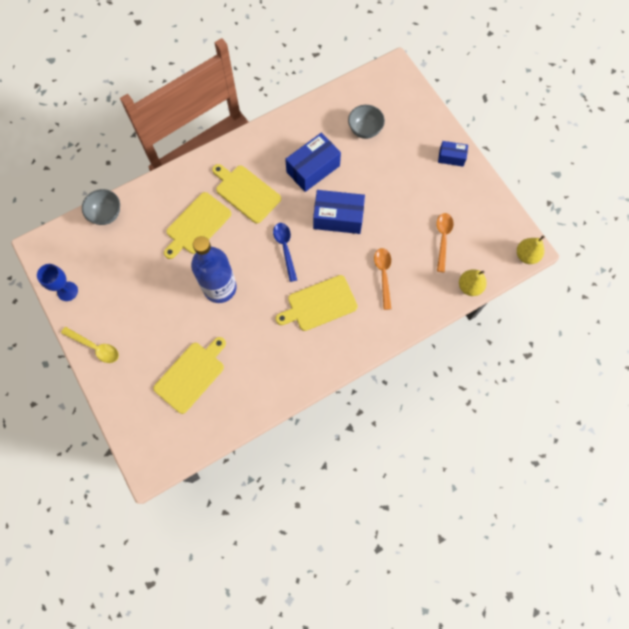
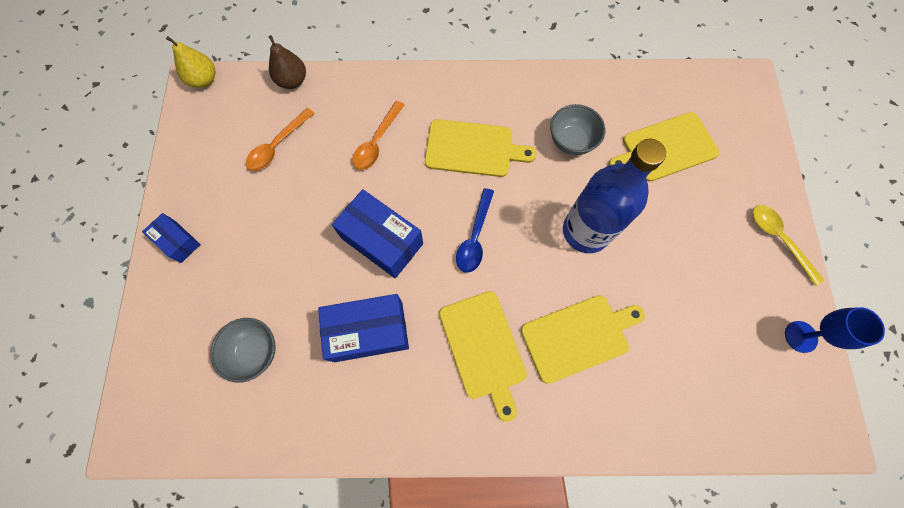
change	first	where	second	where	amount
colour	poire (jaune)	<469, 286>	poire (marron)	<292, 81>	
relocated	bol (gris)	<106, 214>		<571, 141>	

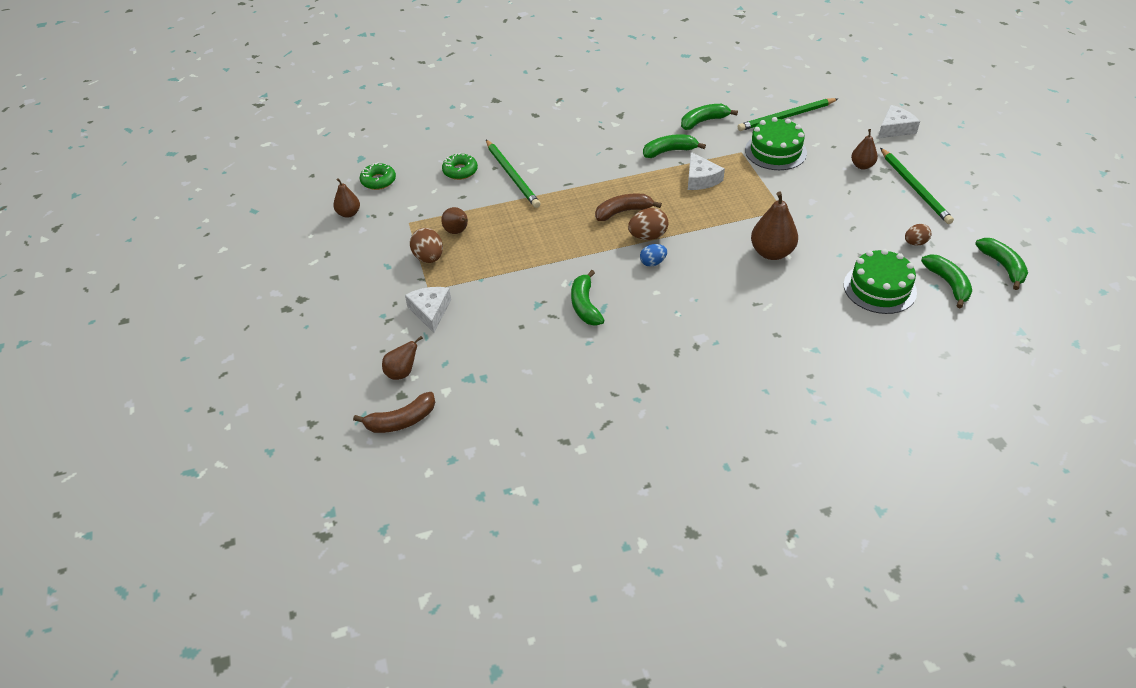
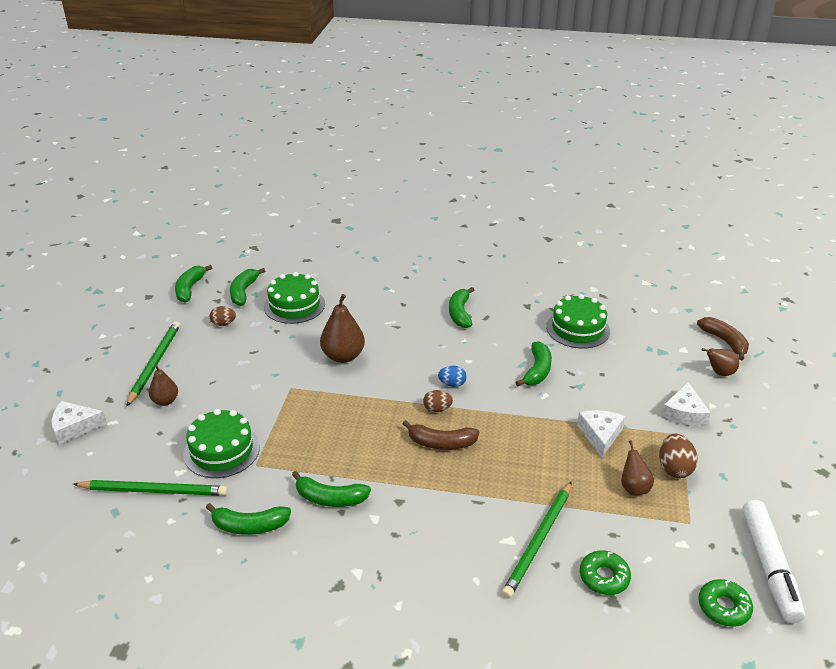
change	first	where	second	where	amount
size	œuf (marron)	<648, 236>		<437, 409>	x0.66
appeared			banane (vert)	<460, 313>	
spun	crayon (vert)	<512, 175>		<538, 541>	150 degrees counterclockwise
appeared			gâteau (vert)	<578, 329>	
relocated	fromage (blanc)	<701, 179>		<600, 435>	
spun	banane (marron)	<401, 421>		<724, 341>	60 degrees clockwise
exchanged	poire (marron)	<348, 213>	feutre (blanc)	<769, 566>	

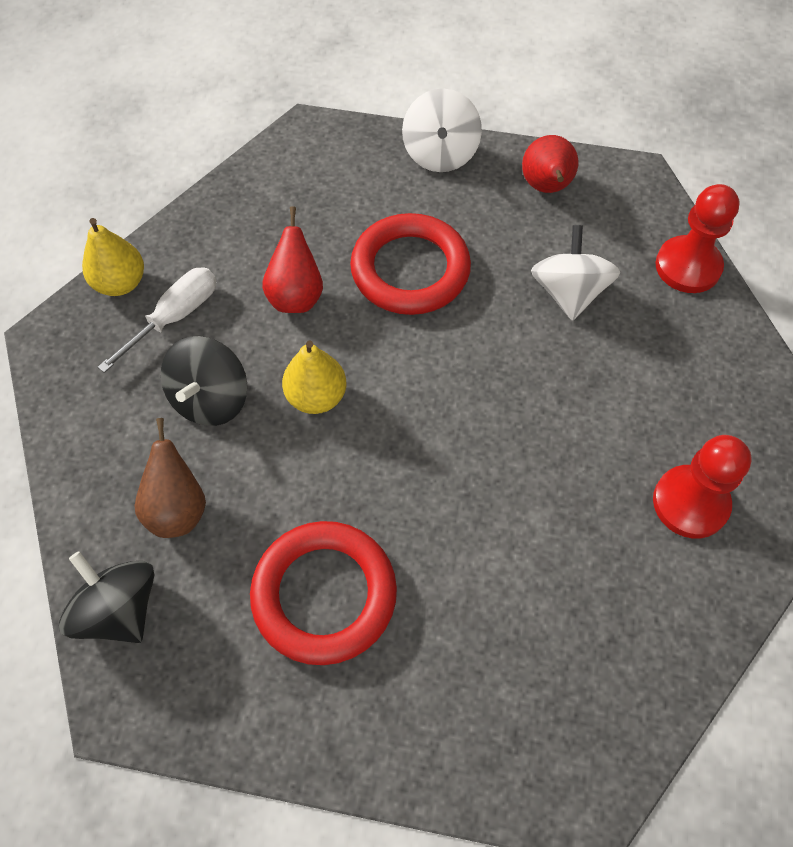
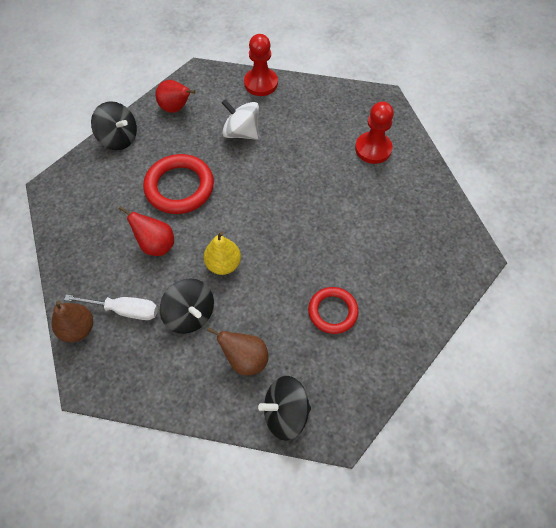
change	first	where	second	where	amount
colour	poire (jaune)	<120, 283>	poire (marron)	<78, 329>	
spun	tournevis (blanc)	<174, 317>		<124, 310>	120 degrees clockwise
colour	toupie (blanc)	<440, 154>	toupie (noir)	<119, 138>	
size	anneau (rouge)	<324, 595>		<332, 311>	x0.63

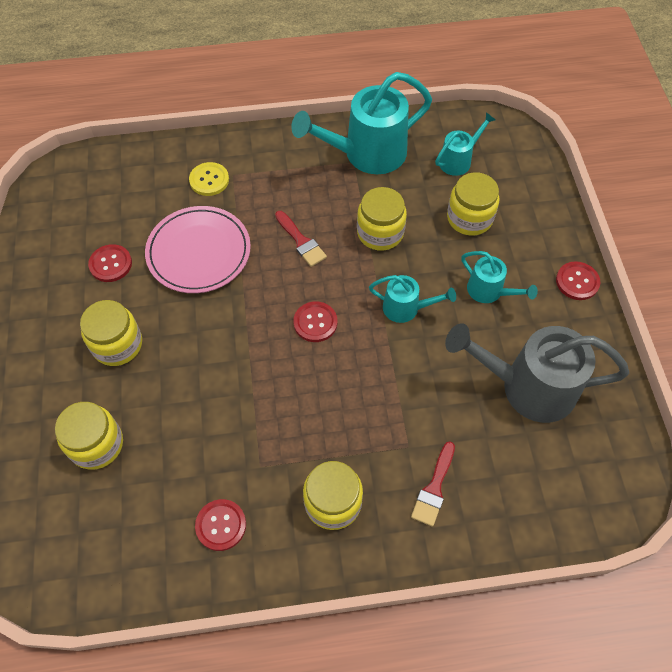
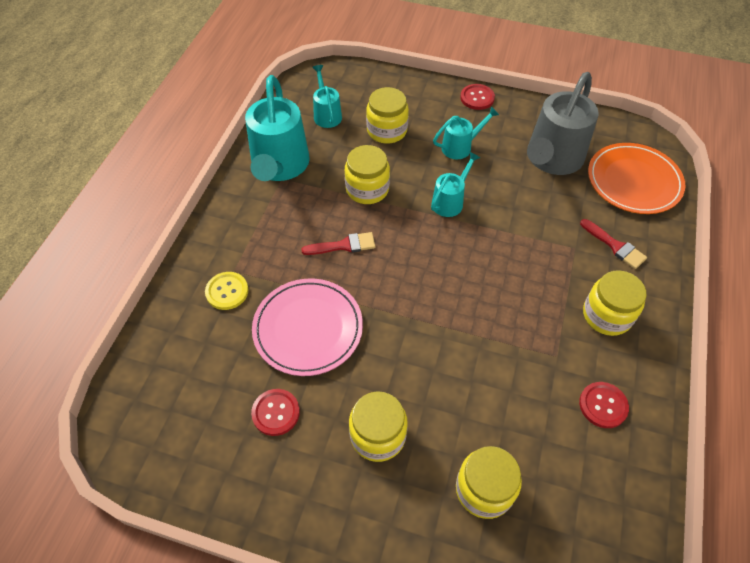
change	first	where	second	where	amount
appeared			assiette (orange)	<634, 181>	
missing	bouton (rouge)	<315, 322>			

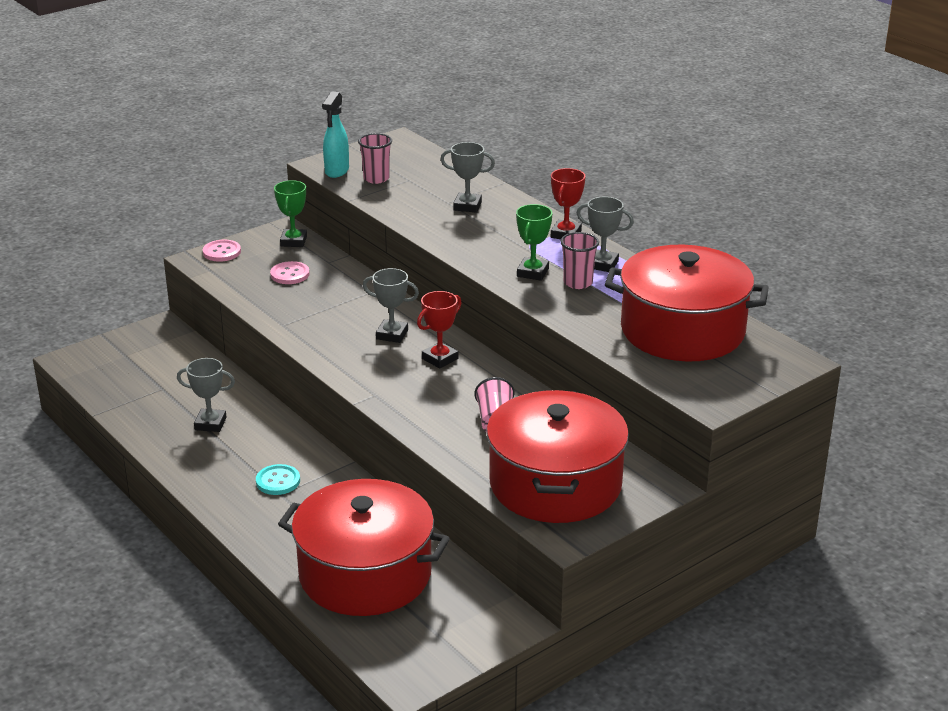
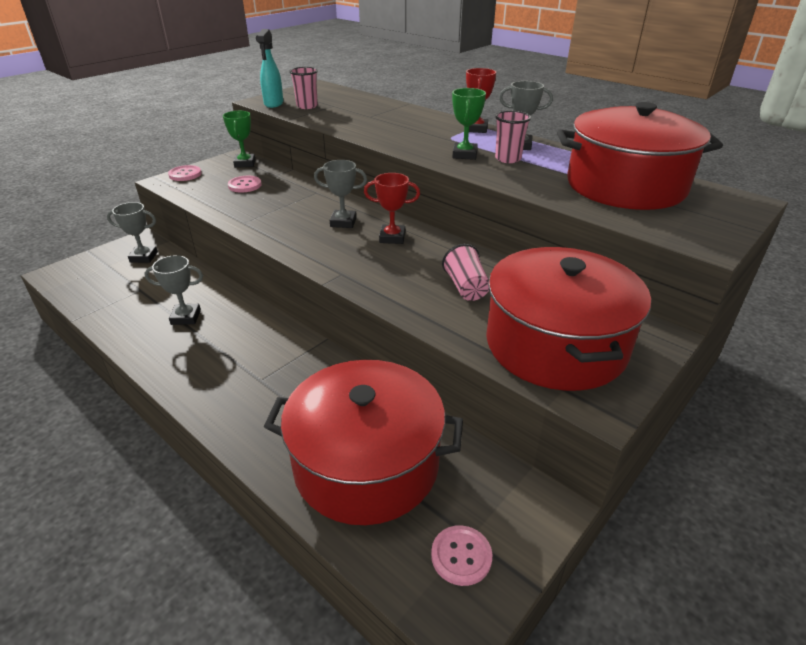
change	first	where	second	where	amount
relocated	trophée (gris)	<467, 206>		<143, 257>	
spun	trophée (rouge)	<440, 359>		<392, 237>	60 degrees clockwise
appeared			bouton (rose)	<461, 556>	
missing	bouton (turquoise)	<278, 481>			

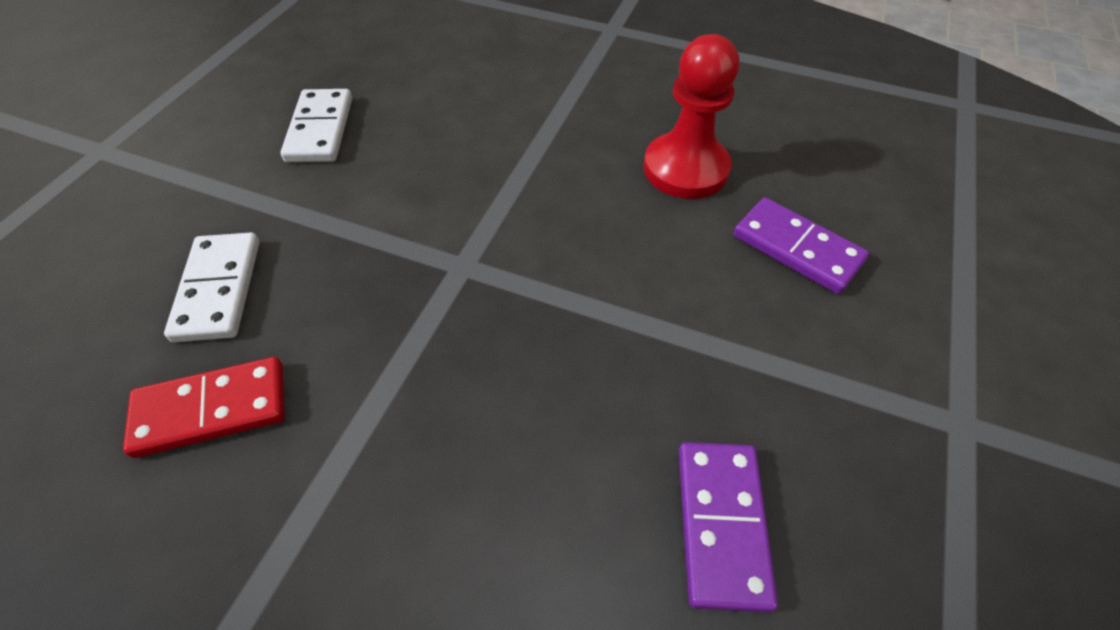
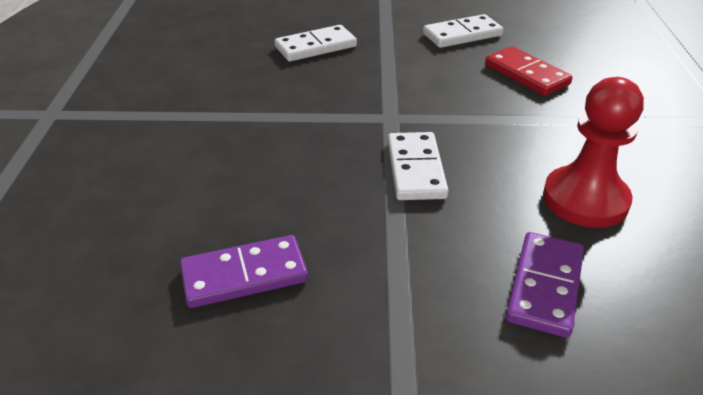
change	first	where	second	where	amount
appeared			domino (blanc)	<416, 169>	
relocated	domino (rouge)	<211, 410>		<526, 74>	

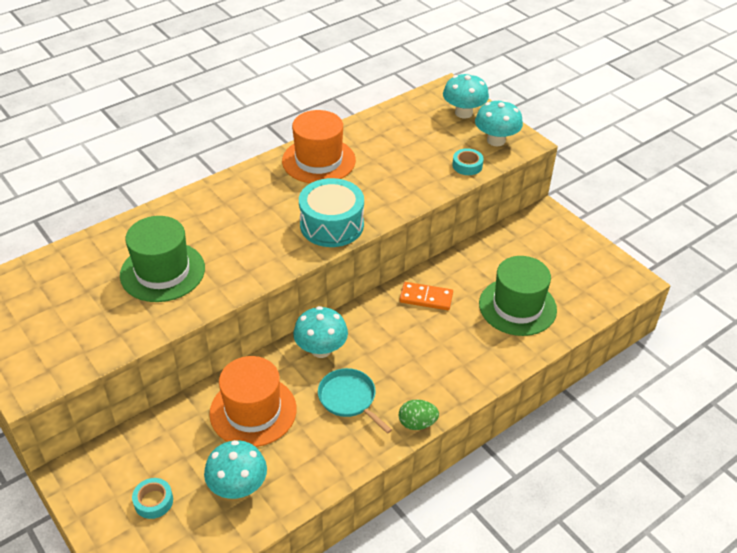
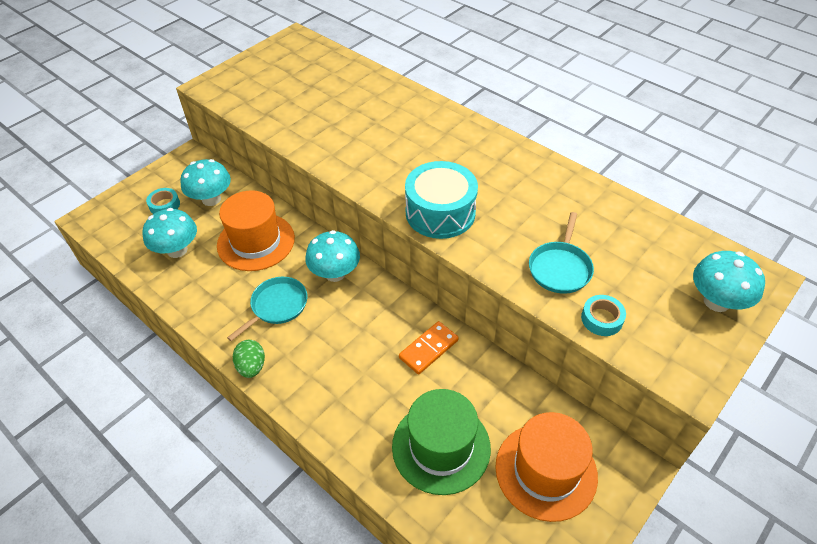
change	first	where	second	where	amount
relocated	champignon (turquoise)	<496, 140>		<211, 199>	
spun	domino (orange)	<426, 298>		<428, 349>	45 degrees clockwise
relocated	chapeau (orange)	<318, 160>		<546, 471>	
appeared			poêle (turquoise)	<560, 268>	
missing	chapeau (vert)	<162, 271>			

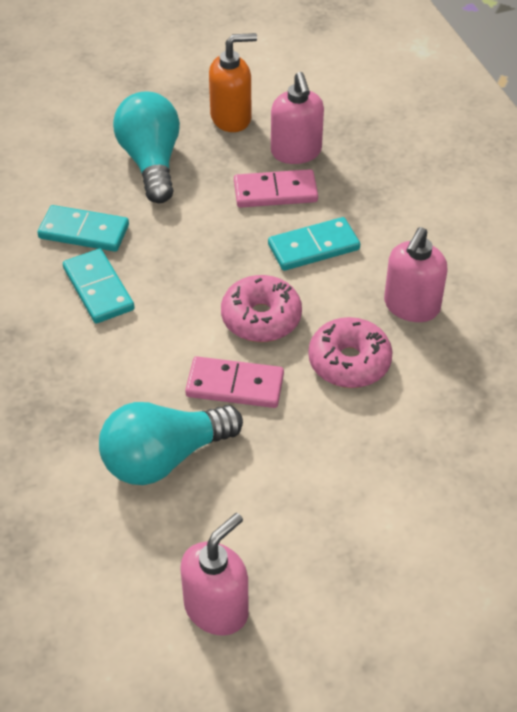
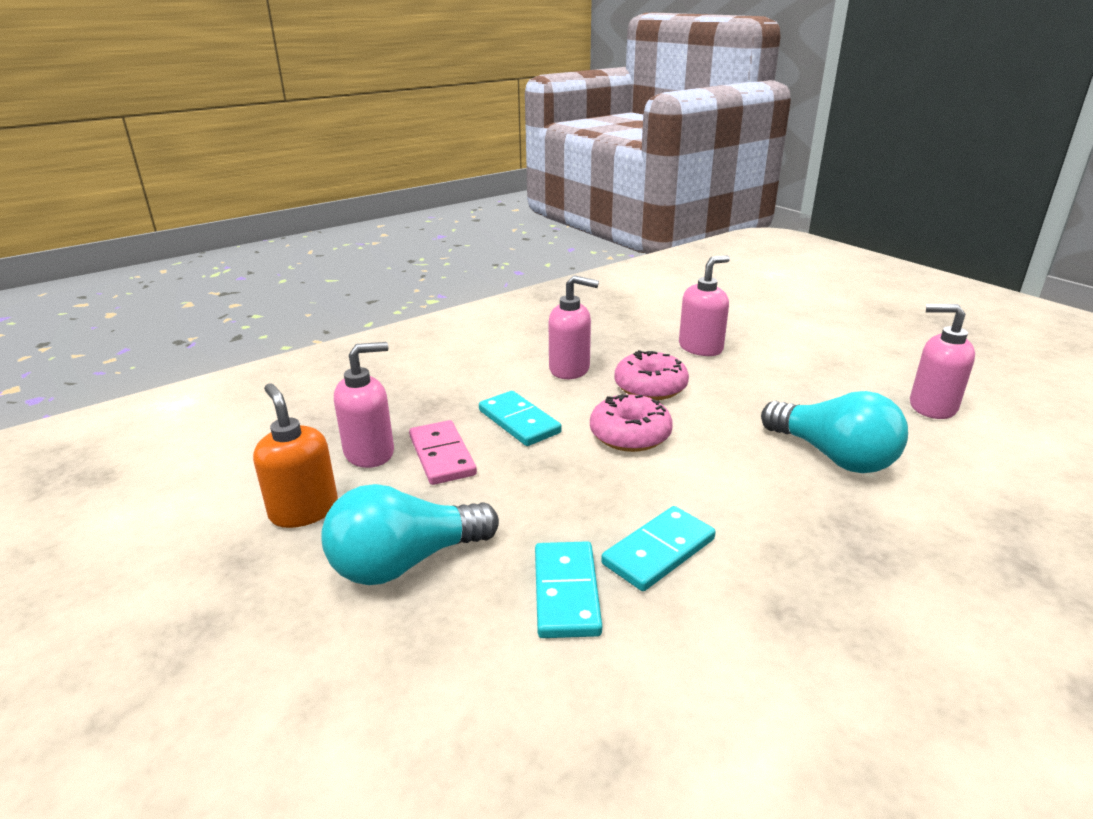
change	first	where	second	where	amount
appeared			distributeur de savon (rose)	<701, 348>	
missing	domino (rose)	<235, 385>			

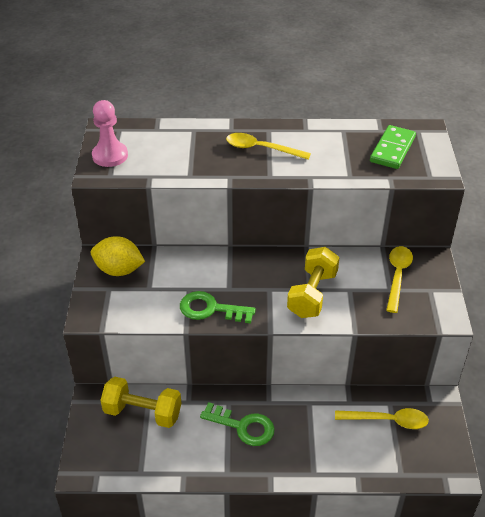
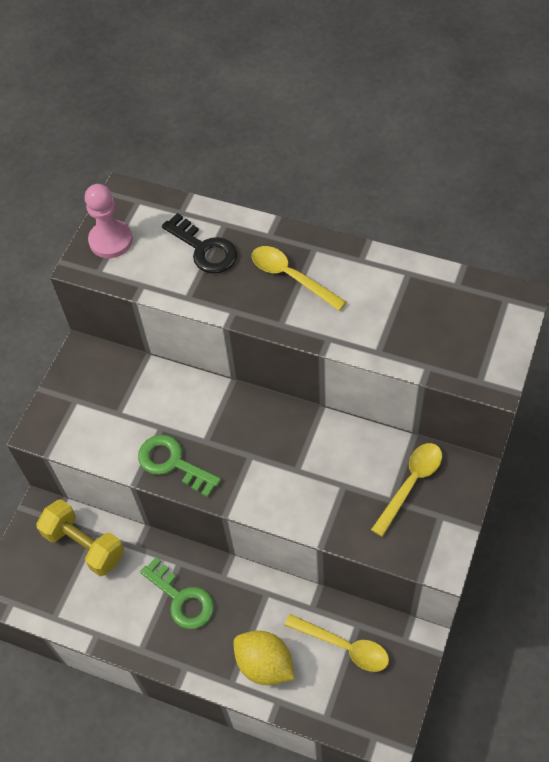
change	first	where	second	where	amount
appeared			clé (noir)	<204, 249>	
relocated	citron (jaune)	<119, 270>		<264, 664>	
missing	haltère (jaune)	<312, 294>			
missing	domino (vert)	<392, 149>			

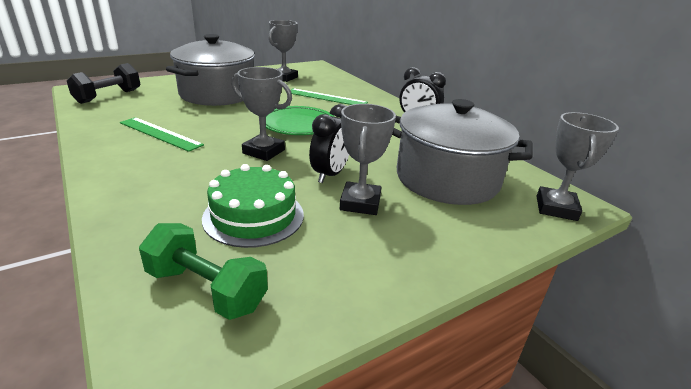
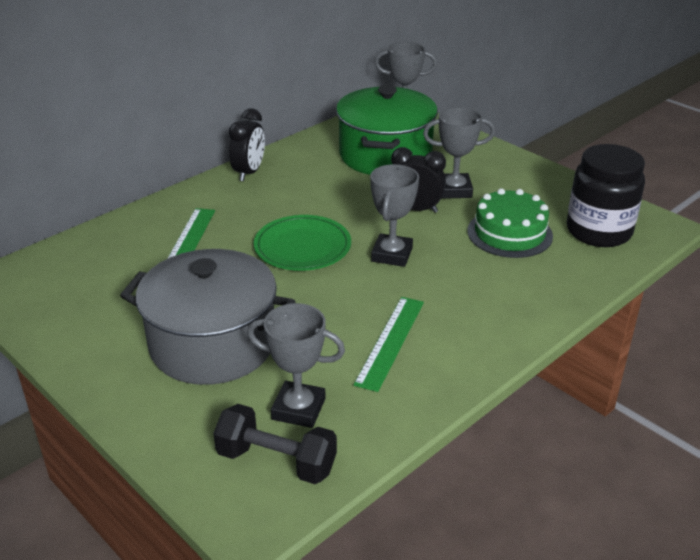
change	first	where	second	where	amount
relocated	trophée (gris)	<284, 77>		<298, 409>	
colour	marmite (gris)	<447, 179>	marmite (vert)	<385, 155>	
exchanged	haltère (vert)	<206, 289>	bocal (noir)	<598, 231>	

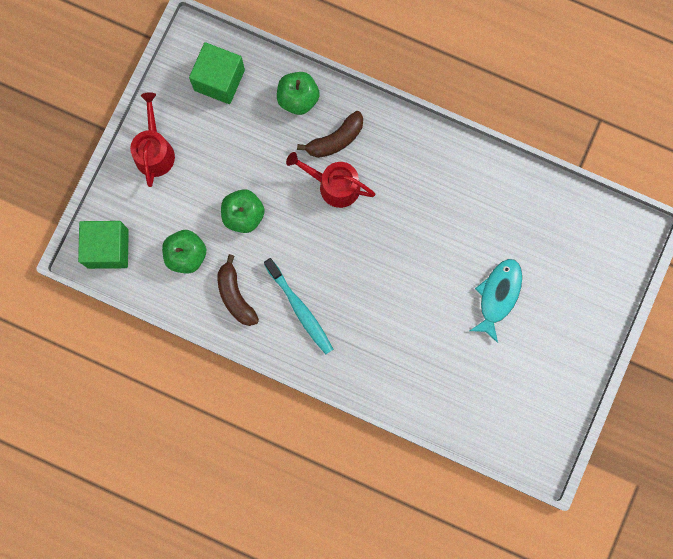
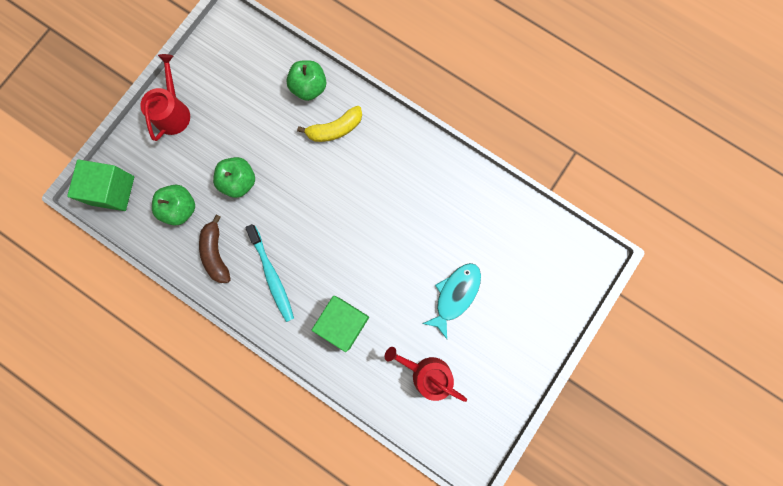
change	first	where	second	where	amount
colour	banane (marron)	<335, 140>	banane (jaune)	<335, 129>	
relocated	cube (vert)	<219, 80>		<343, 323>	
relocated	arrosoir (rouge)	<334, 185>		<427, 374>	

